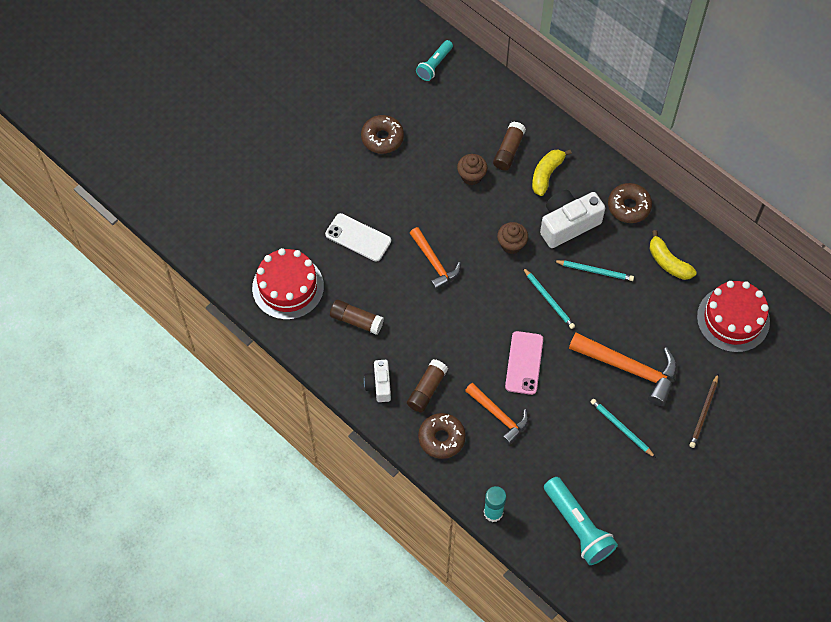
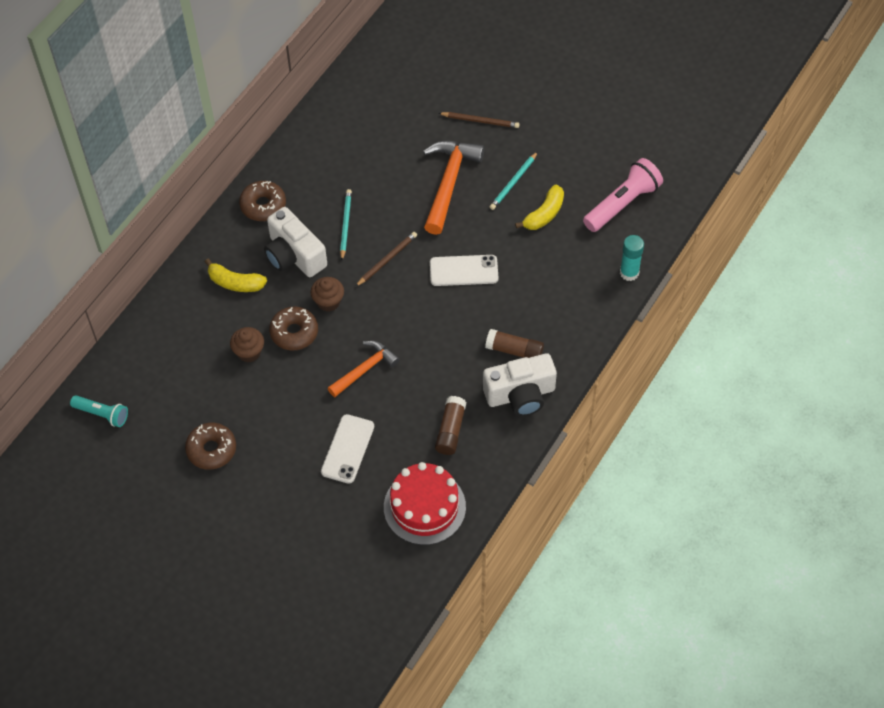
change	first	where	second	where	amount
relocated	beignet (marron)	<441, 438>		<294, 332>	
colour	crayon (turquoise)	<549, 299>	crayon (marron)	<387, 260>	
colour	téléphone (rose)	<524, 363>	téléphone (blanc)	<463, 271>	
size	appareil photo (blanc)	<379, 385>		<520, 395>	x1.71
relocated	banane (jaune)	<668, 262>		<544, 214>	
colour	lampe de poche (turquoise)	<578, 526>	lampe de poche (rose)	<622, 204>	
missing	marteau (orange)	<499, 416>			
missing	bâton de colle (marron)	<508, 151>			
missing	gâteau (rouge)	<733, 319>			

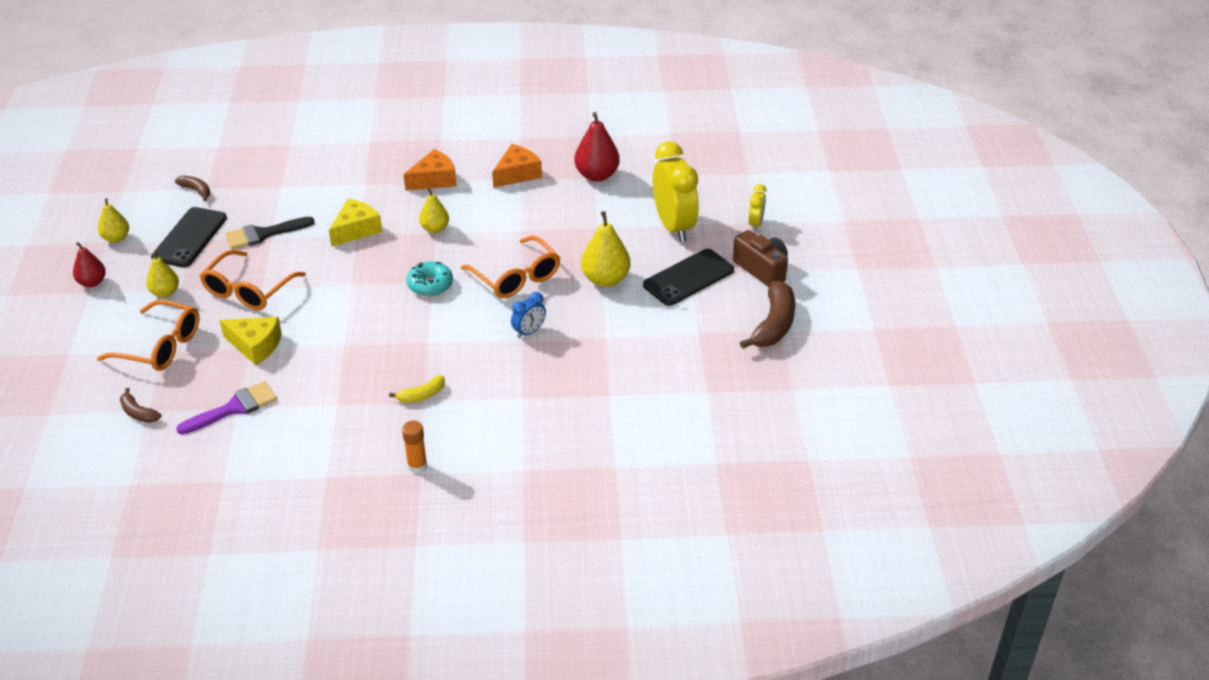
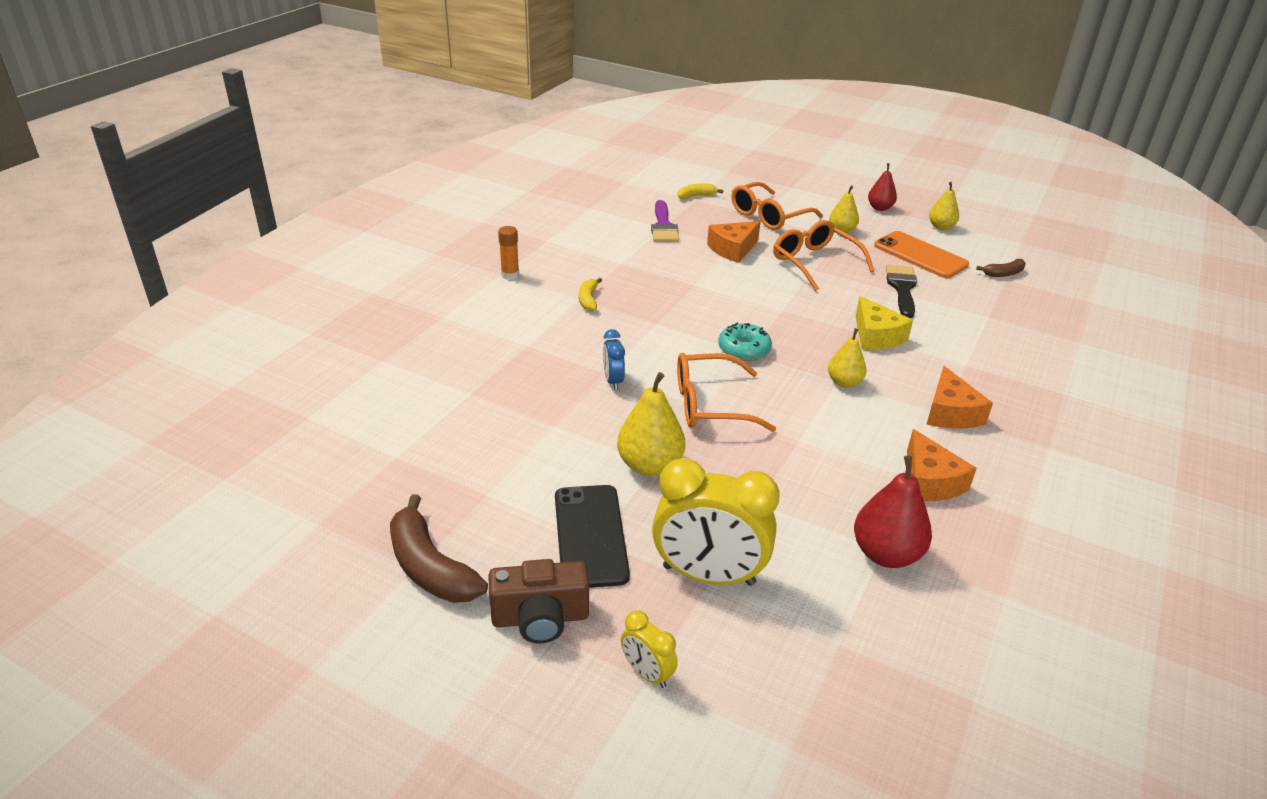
change	first	where	second	where	amount
colour	banane (marron)	<138, 413>	banane (jaune)	<696, 196>	
colour	fromage (jaune)	<255, 345>	fromage (orange)	<733, 249>	
colour	téléphone (noir)	<189, 238>	téléphone (orange)	<920, 255>	

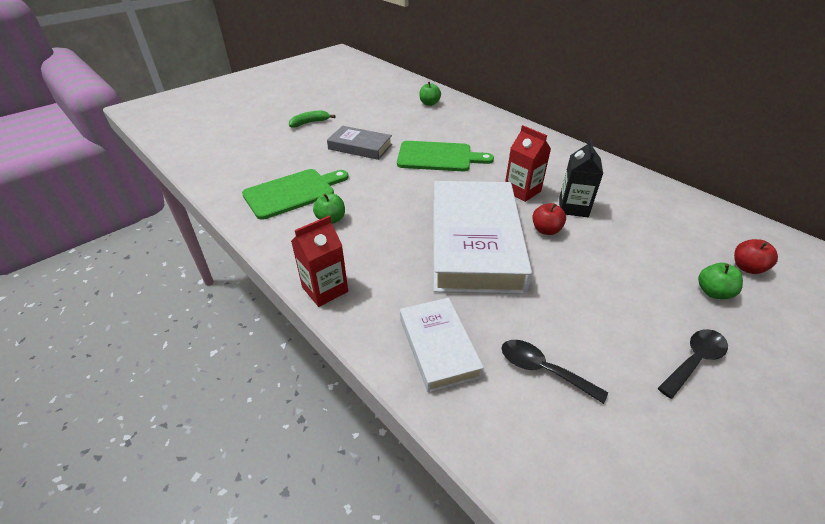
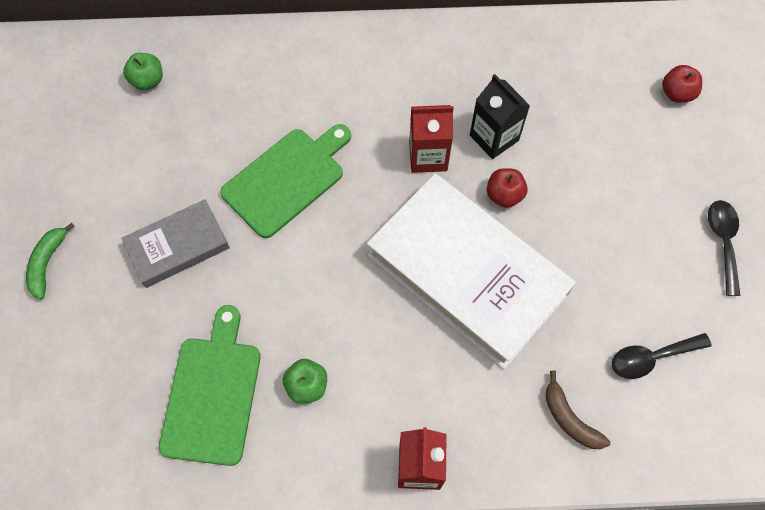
change	first	where	second	where	amount
exchanged	livre (blanc)	<438, 347>	banane (marron)	<569, 418>	
missing	pomme (vert)	<713, 292>			

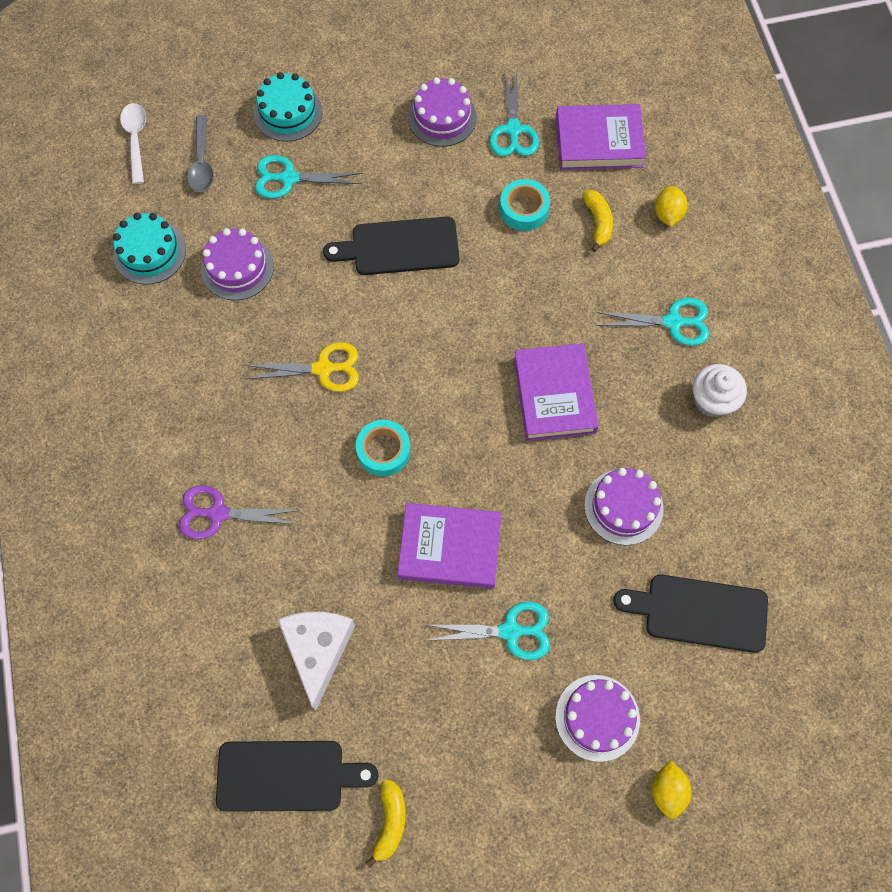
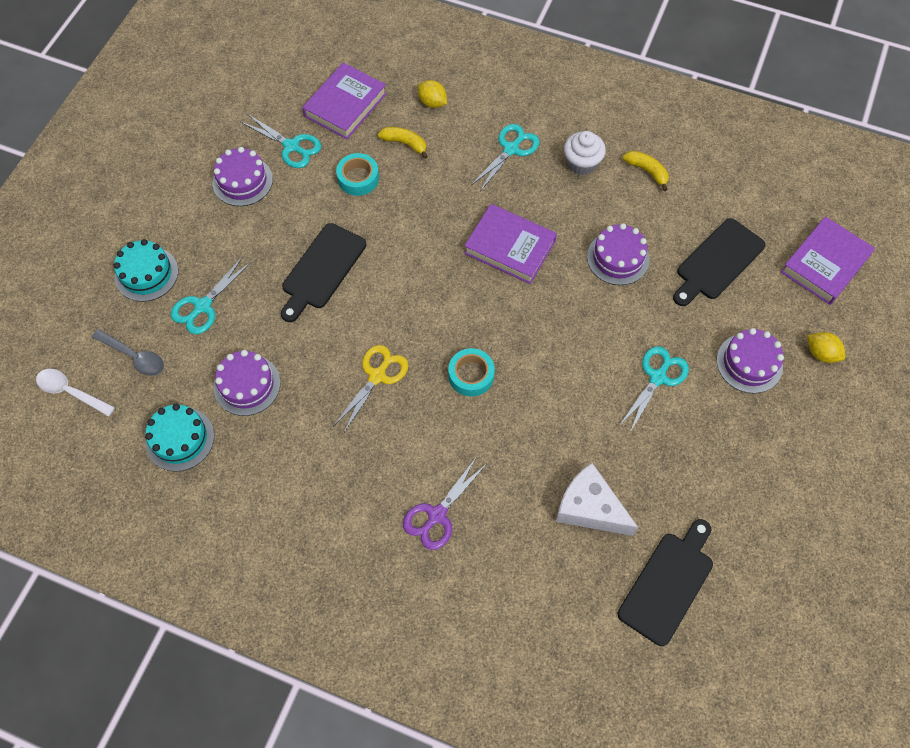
change	first	where	second	where	amount
relocated	banane (jaune)	<390, 822>		<647, 171>	
relocated	livre (violet)	<449, 547>		<825, 264>	

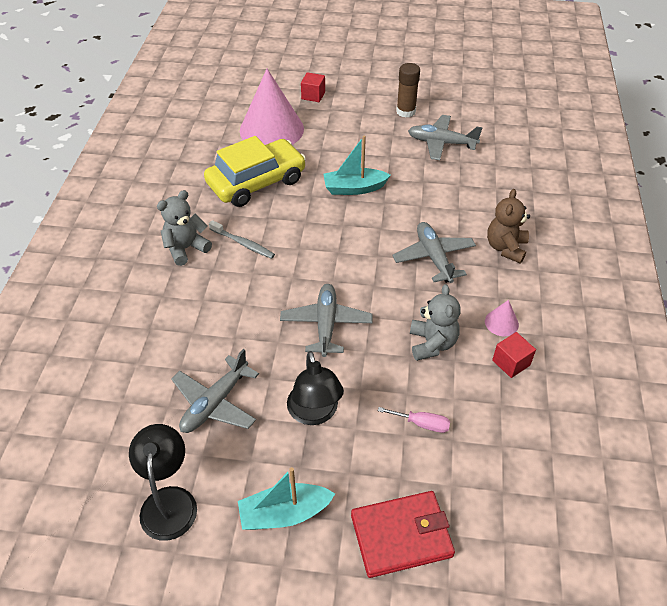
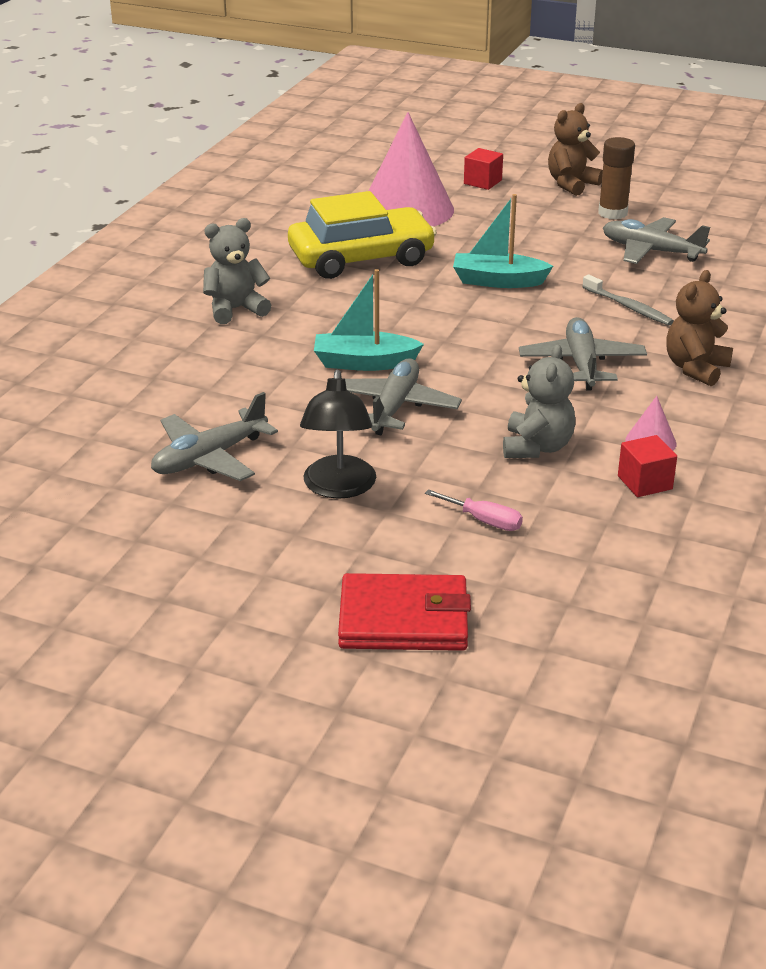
change	first	where	second	where	amount
relocated	bateau (turquoise)	<284, 513>		<364, 363>	
appeared			ours en peluche (marron)	<571, 184>	
relocated	brosse à dents (gris)	<243, 243>		<628, 307>	
missing	lampe (noir)	<169, 501>			

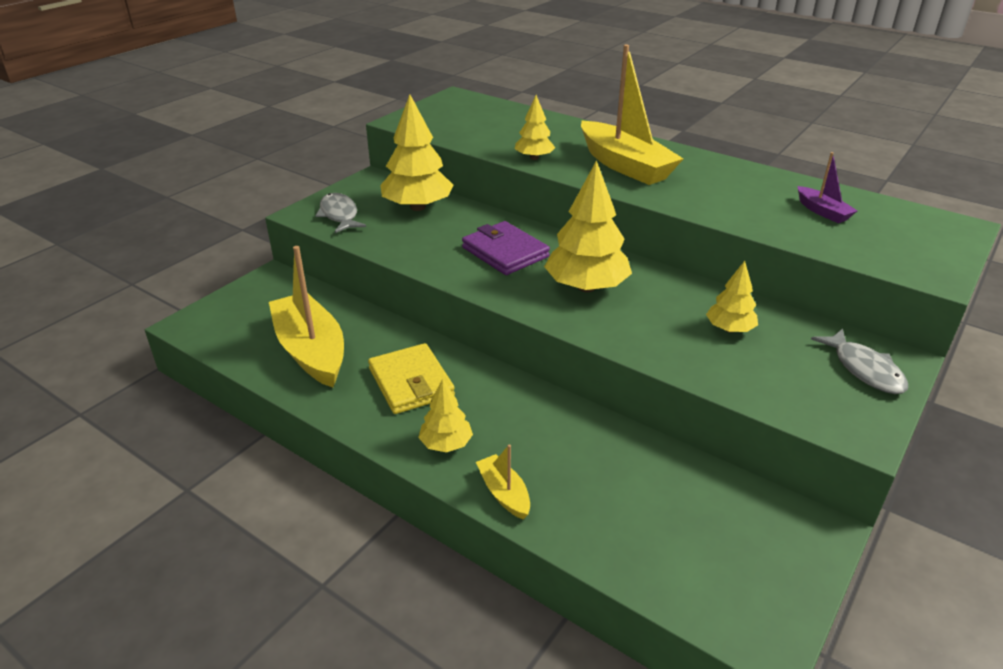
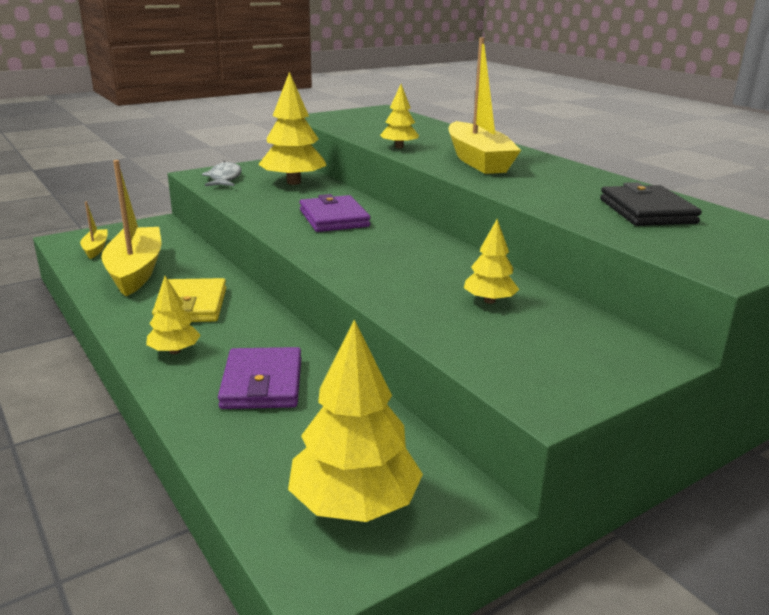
change	first	where	second	where	amount
relocated	bateau (jaune)	<504, 493>		<95, 249>	
appeared			portefeuille (violet)	<262, 383>	
relocated	arbre (jaune)	<586, 287>		<354, 504>	
exchanged	bateau (violet)	<822, 211>	portefeuille (noir)	<647, 211>	
missing	poisson (gris)	<864, 369>			

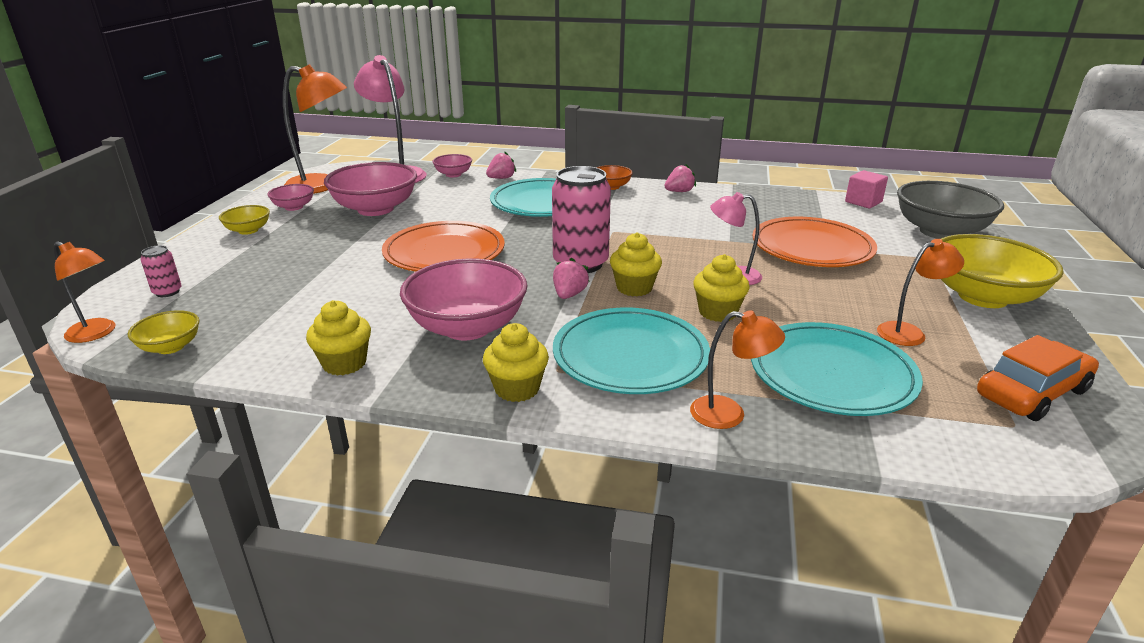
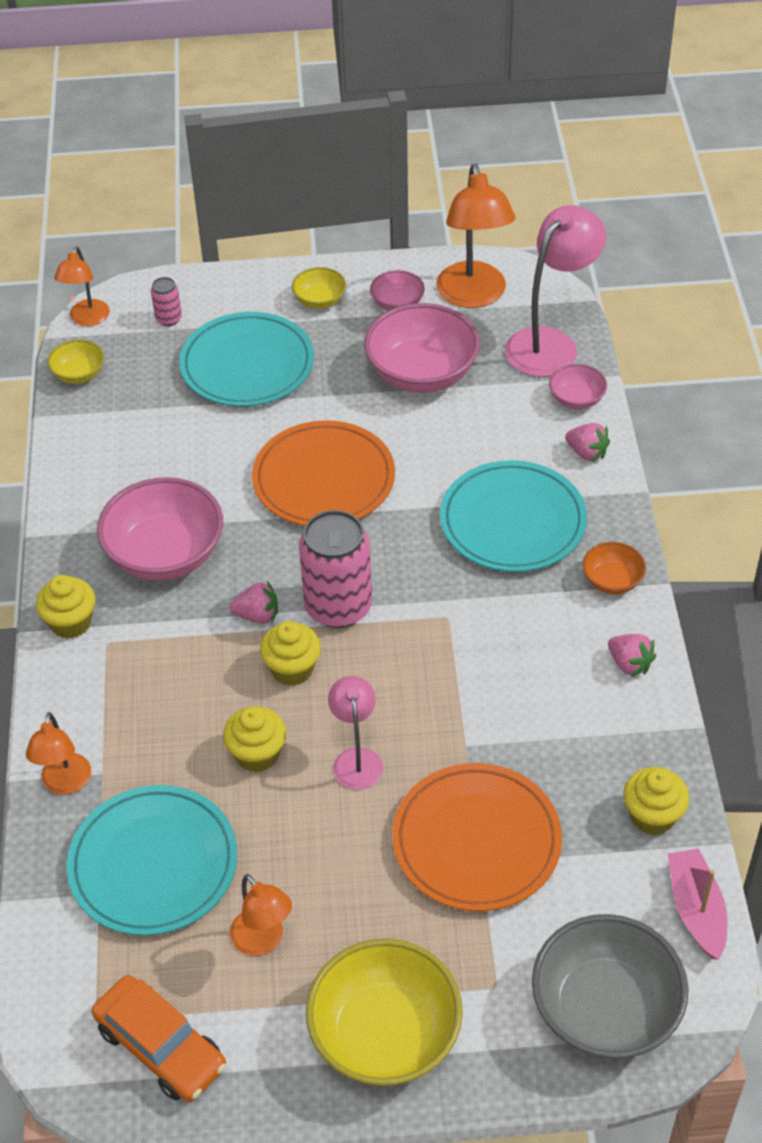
change	first	where	second	where	amount
relocated	assiette (turquoise)	<630, 356>		<247, 365>	
relocated	muffin (jaune)	<344, 363>		<652, 816>	
exchanged	cube (rose)	<863, 202>	bateau (rose)	<696, 909>	

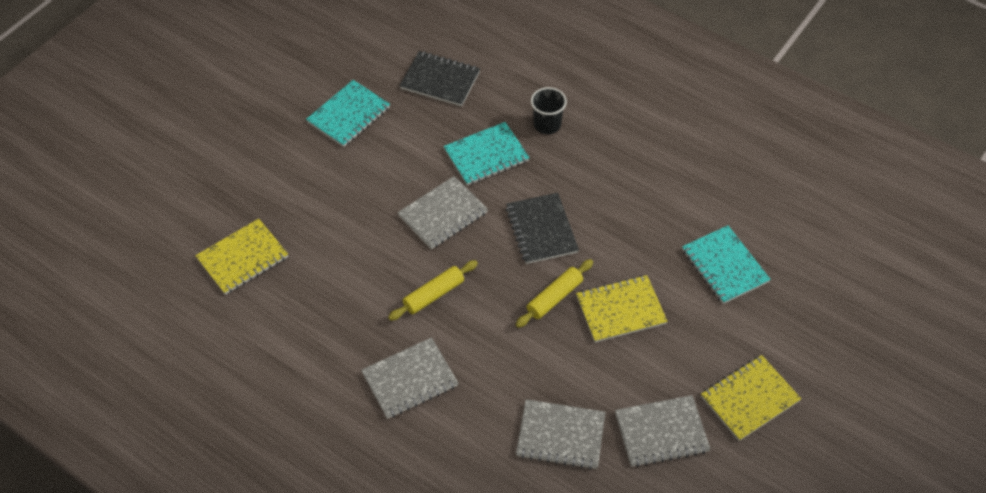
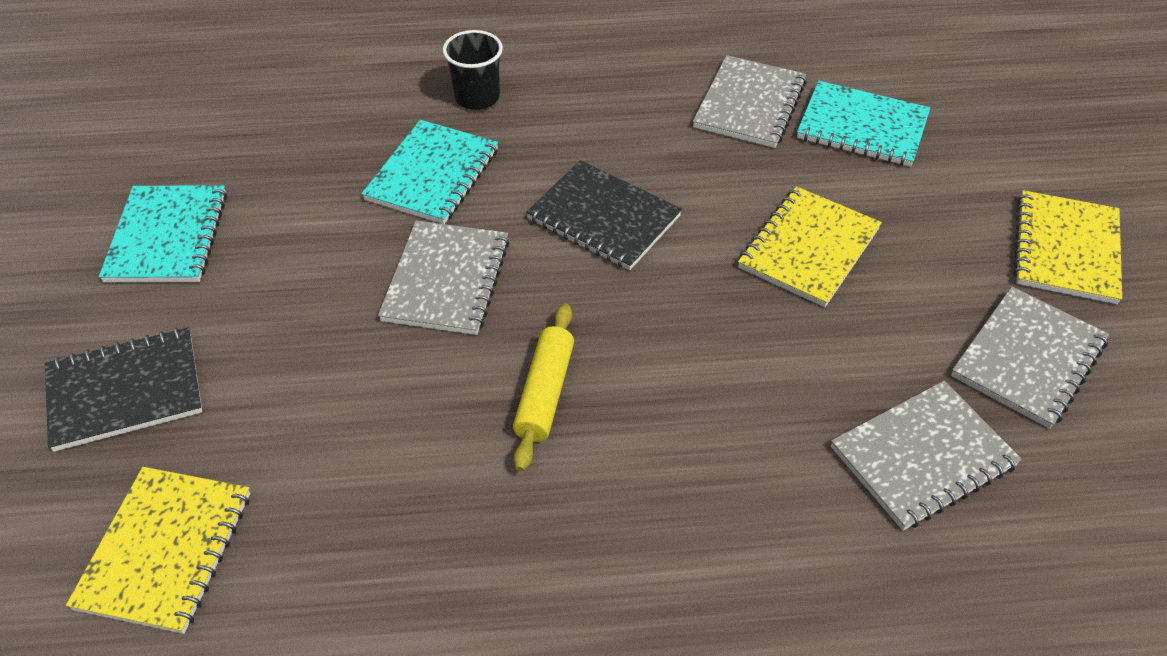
change	first	where	second	where	amount
relocated	carnet (noir)	<440, 80>		<125, 391>	
relocated	carnet (gris)	<410, 379>		<749, 104>	
missing	rouleau à pâtisserie (jaune)	<554, 297>			

